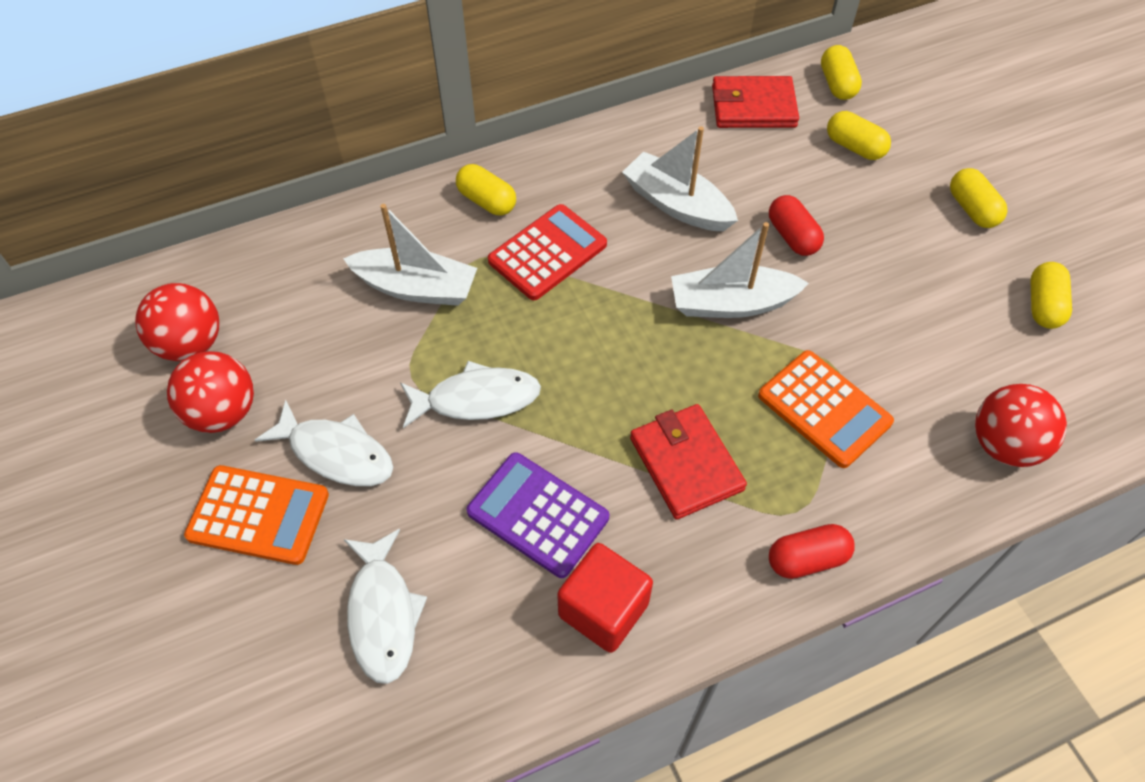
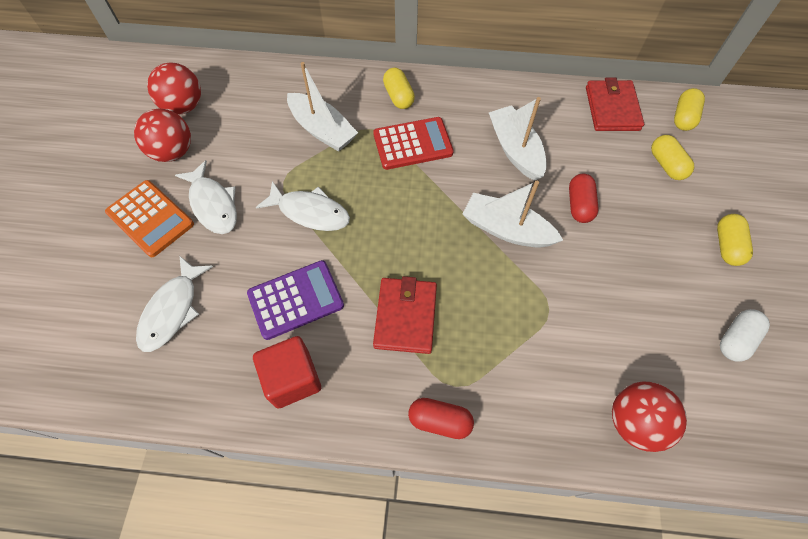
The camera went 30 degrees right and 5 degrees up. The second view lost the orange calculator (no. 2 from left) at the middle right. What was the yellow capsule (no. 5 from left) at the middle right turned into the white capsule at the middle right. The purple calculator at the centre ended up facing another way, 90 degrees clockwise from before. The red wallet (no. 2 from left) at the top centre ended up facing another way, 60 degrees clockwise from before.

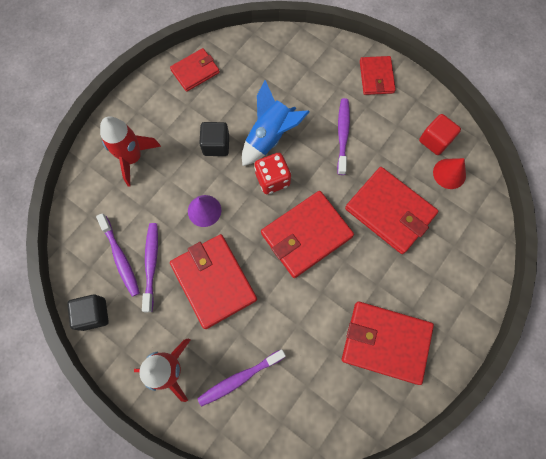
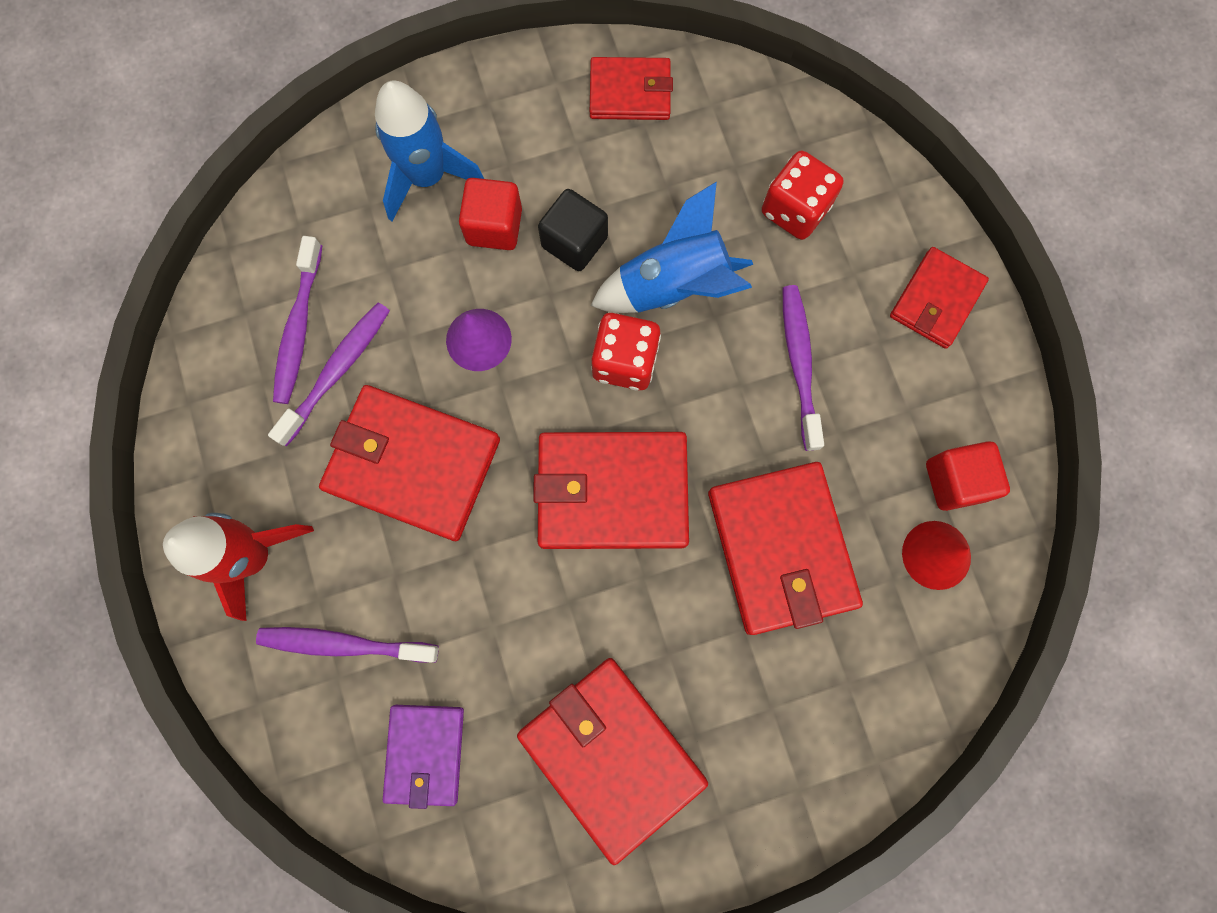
The camera went 35 degrees right and 5 degrees up. The second view lost the black cube (no. 1 from left) at the bottom left. The second view gained the purple wallet at the bottom centre. The second view gained the red cube (no. 1 from left) at the top centre. The second view gained the red dice (no. 2 from left) at the top centre. What was the red rocket (no. 1 from left) at the top left turned into the blue rocket (no. 1 from left) at the top centre. The red wallet (no. 2 from left in the first image) at the centre ended up facing another way, 75 degrees counterclockwise from before. The purple toothbrush (no. 4 from left) at the top centre ended up facing another way, 45 degrees counterclockwise from before.

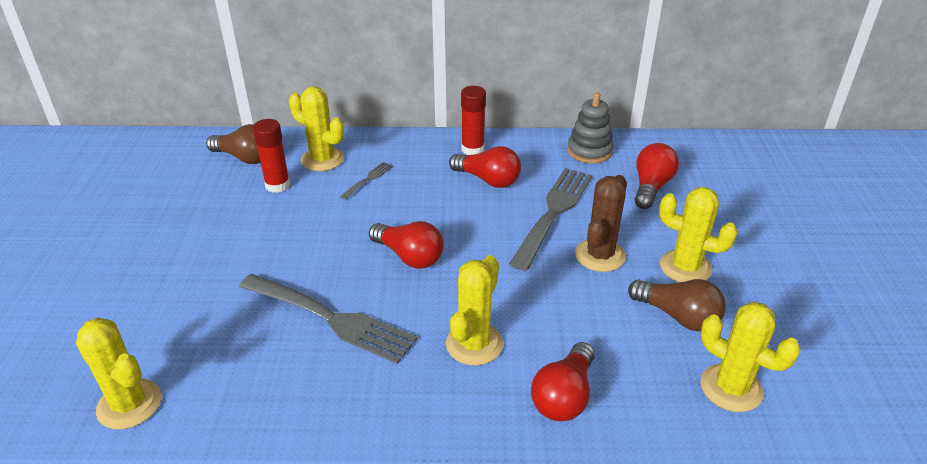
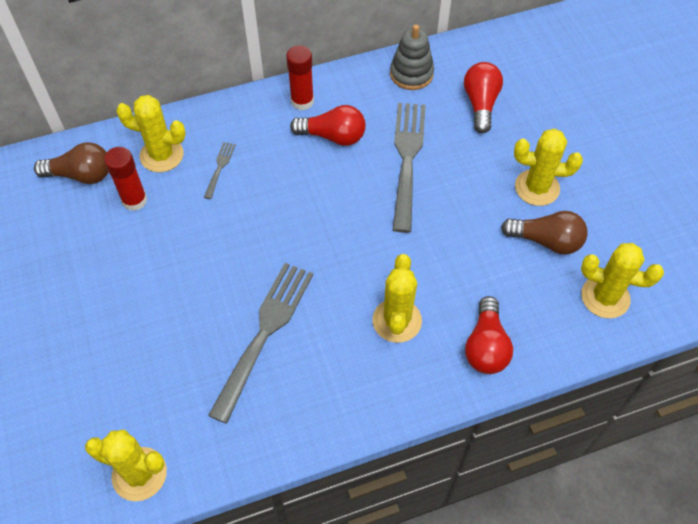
The camera went 20 degrees left and 20 degrees up. The second view lost the red light bulb (no. 1 from left) at the centre. The second view lost the brown cactus at the centre. The grey fork (no. 1 from left in the first image) at the bottom centre ended up facing another way, 75 degrees counterclockwise from before.

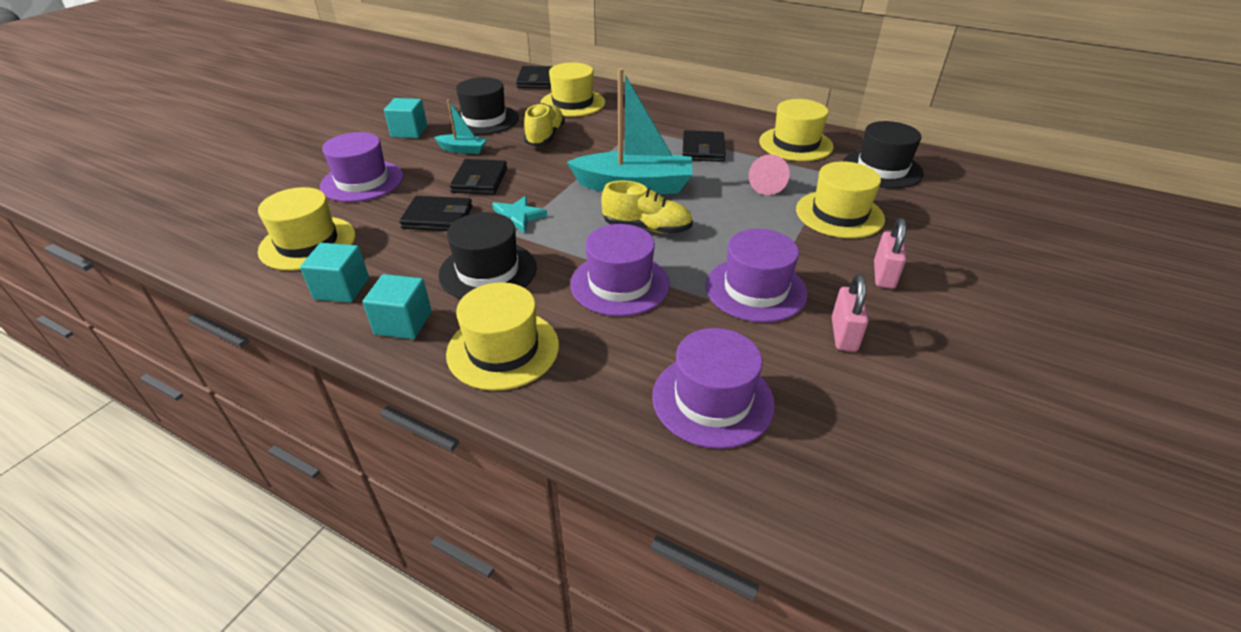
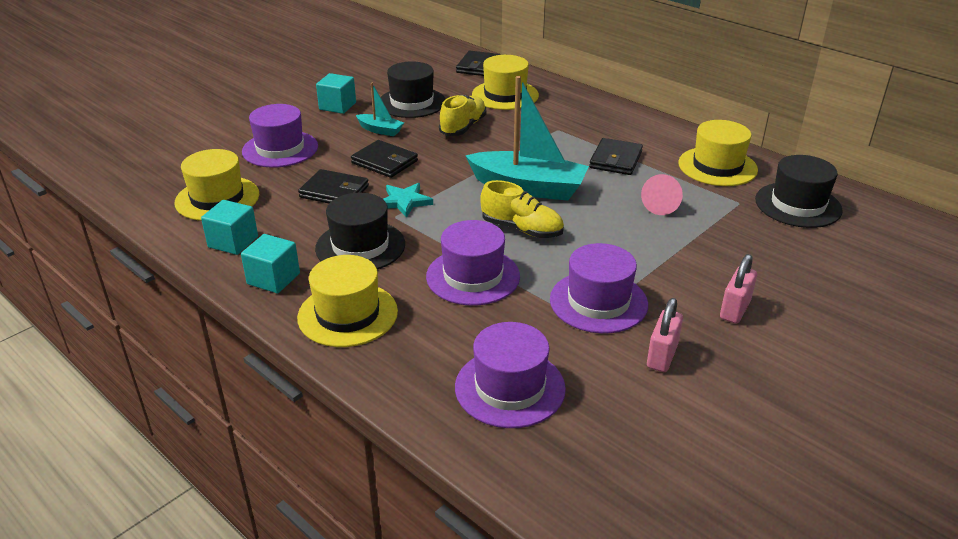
The camera went 15 degrees right and 5 degrees down. The second view lost the yellow hat (no. 5 from left) at the top right. The black wallet (no. 2 from left) at the top centre ended up facing another way, 75 degrees counterclockwise from before.

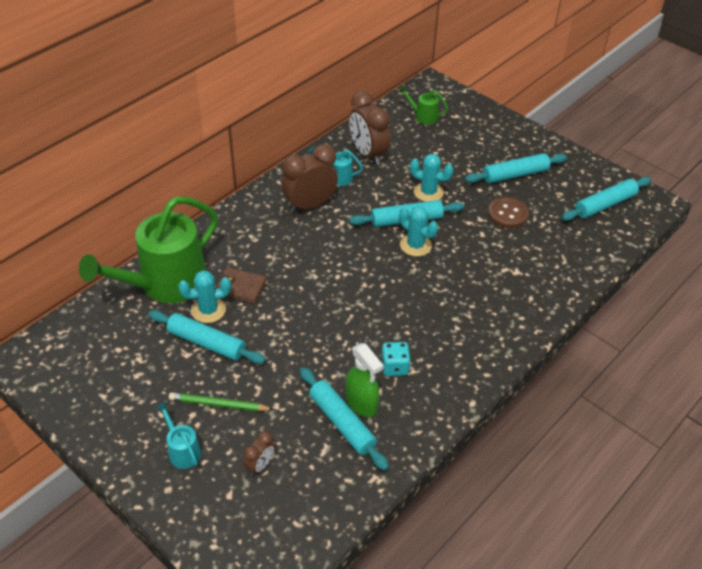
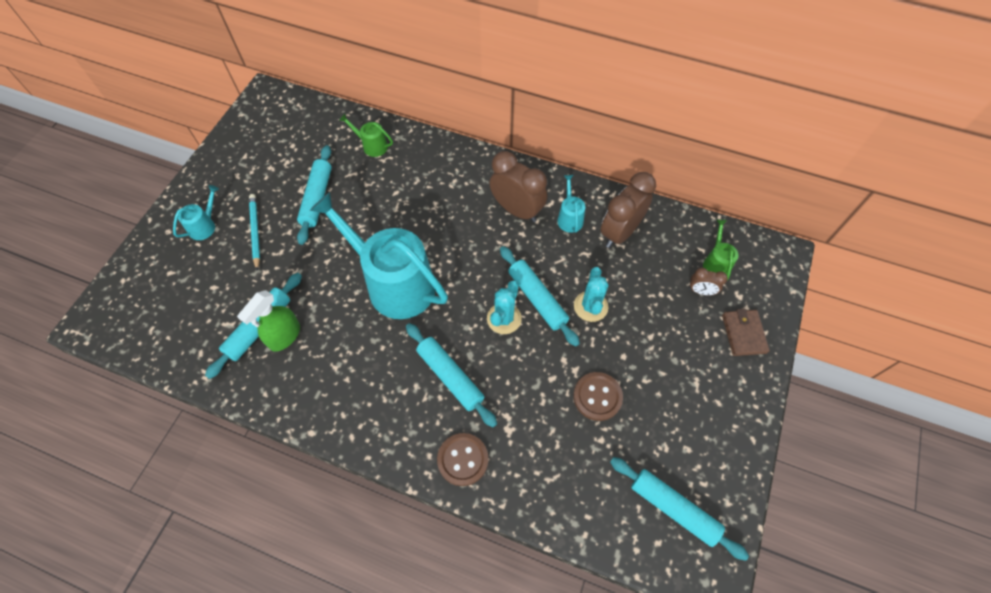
The camera went 70 degrees right and 15 degrees up. The second view lost the turquoise cactus (no. 1 from left) at the middle left. The second view lost the turquoise dice at the centre. The second view gained the turquoise watering can (no. 2 from left) at the centre. The second view gained the brown button (no. 1 from left) at the bottom centre. The brown wallet ended up elsewhere, having gone from the centre to the middle right. The brown clock (no. 1 from left in the first image) ended up elsewhere, having gone from the bottom centre to the middle right. The turquoise rolling pin (no. 4 from left in the first image) ended up elsewhere, having gone from the top right to the centre. What was the green pencil at the bottom left turned into the turquoise pencil at the middle left. The size of the green watering can (no. 1 from left) at the middle left changed by a factor of 0.42.

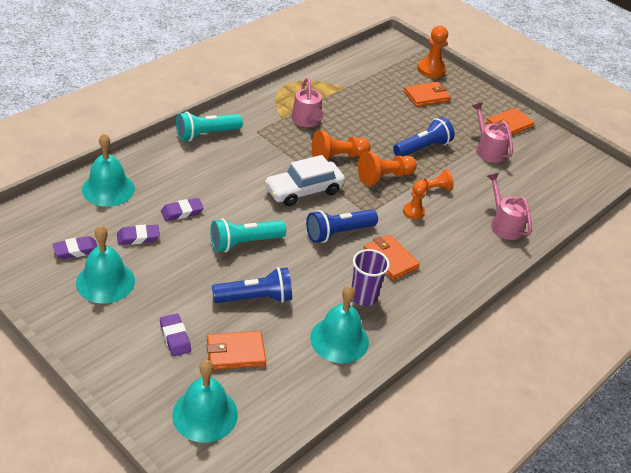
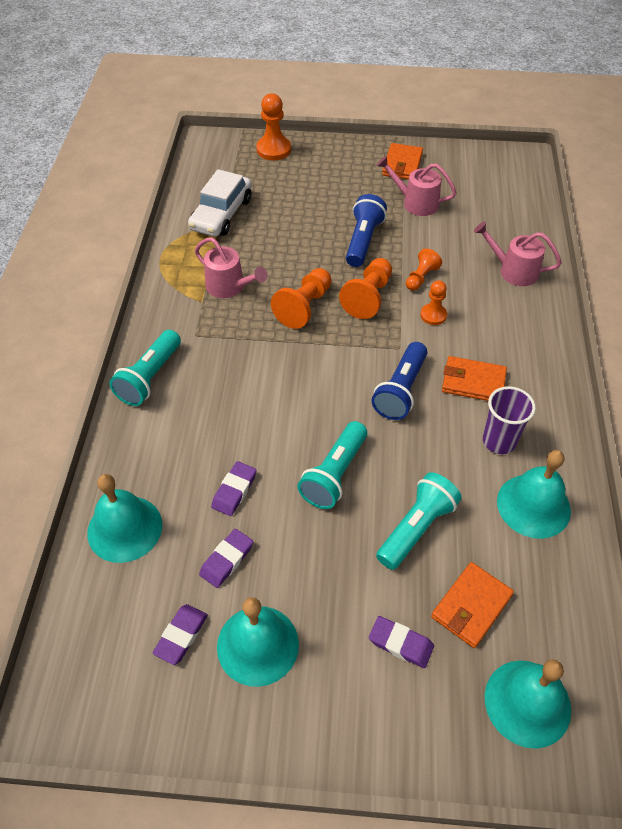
The camera went 35 degrees left and 10 degrees up. The second view lost the orange wallet (no. 3 from left) at the top right. The white car ended up elsewhere, having gone from the centre to the top centre. What was the blue flashlight (no. 1 from left) at the centre turned into the turquoise flashlight (no. 3 from left) at the middle right.

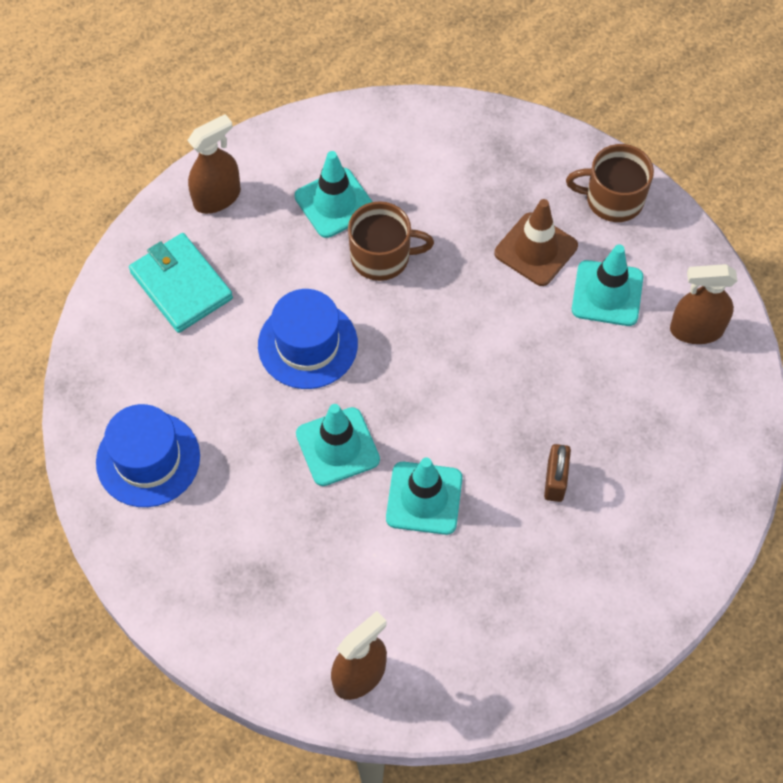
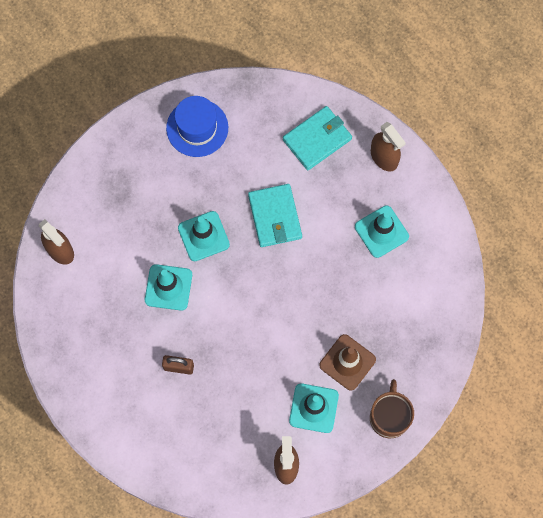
The camera went 90 degrees right and 10 degrees up. The second view lost the brown mug (no. 1 from left) at the top centre. Where the blue hat (no. 2 from left) stood at the centre, the turquoise wallet (no. 1 from left) came to stand at the centre.

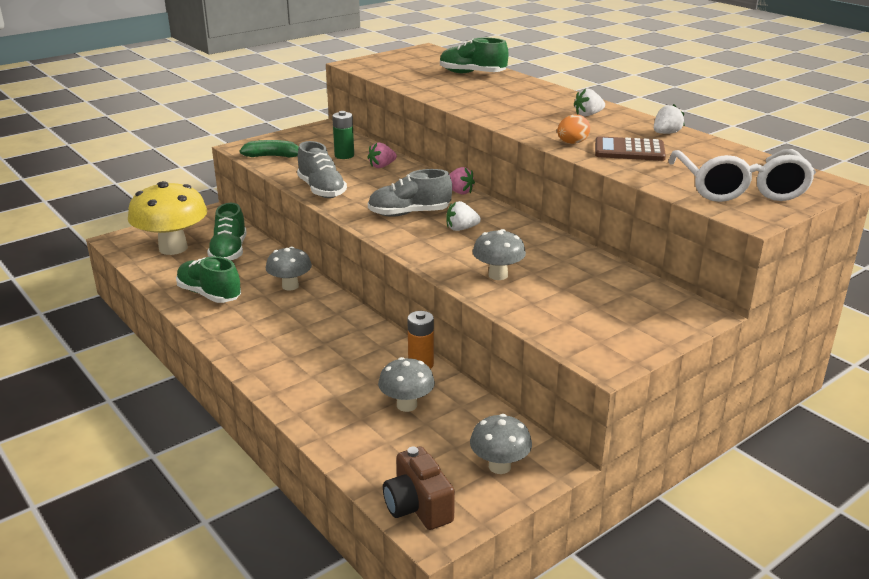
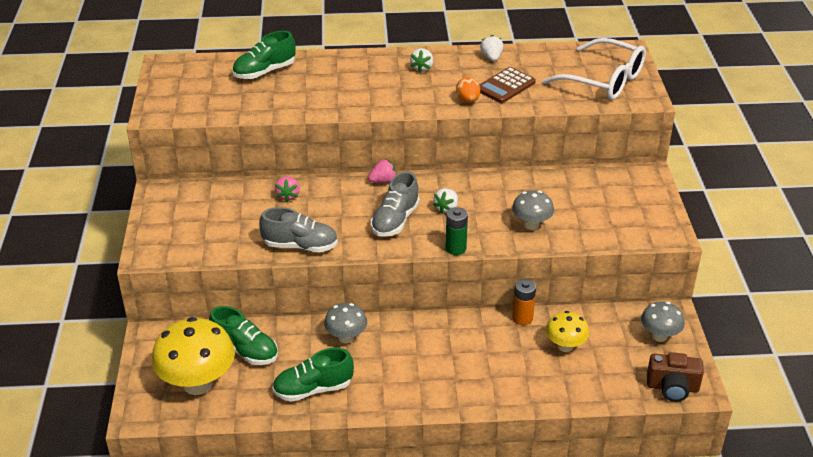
The camera went 55 degrees left and 10 degrees up. The second view lost the green banana at the top left. The green battery ended up elsewhere, having gone from the top centre to the centre. What was the grey mushroom (no. 2 from left) at the centre turned into the yellow mushroom (no. 2 from left) at the bottom right.

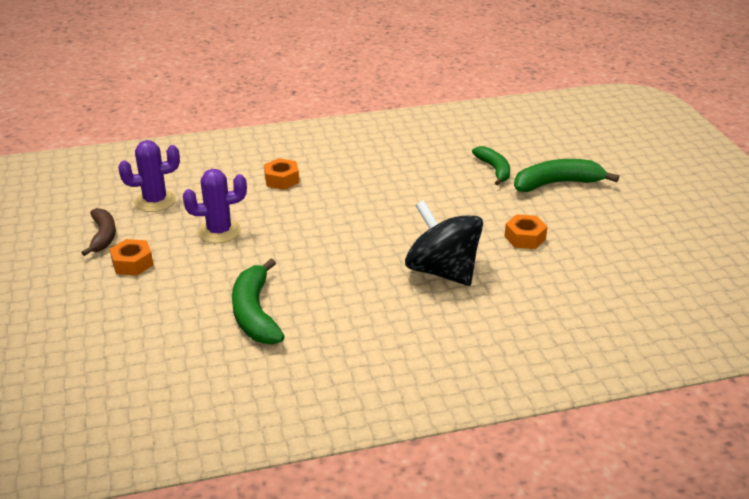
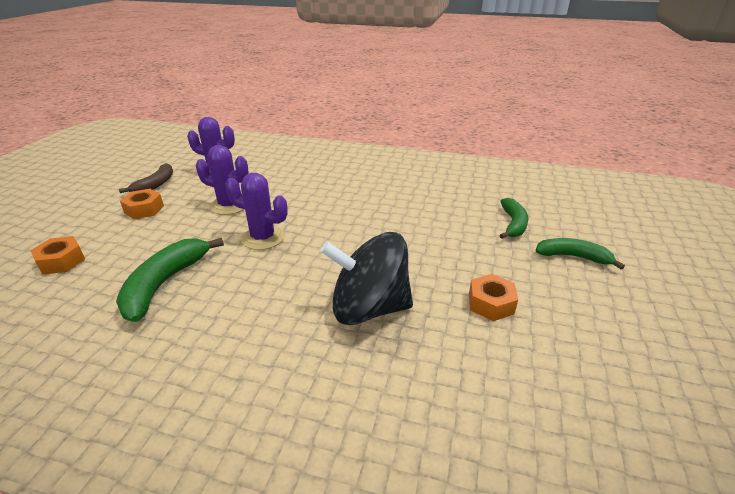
The camera went 30 degrees right and 0 degrees up. The second view gained the purple cactus (no. 3 from left) at the centre. The orange nut (no. 2 from left in the first image) ended up elsewhere, having gone from the centre to the middle left. The black spinning top at the centre ended up facing another way, 75 degrees counterclockwise from before. The size of the green banana (no. 3 from left) at the middle right changed by a factor of 0.66.

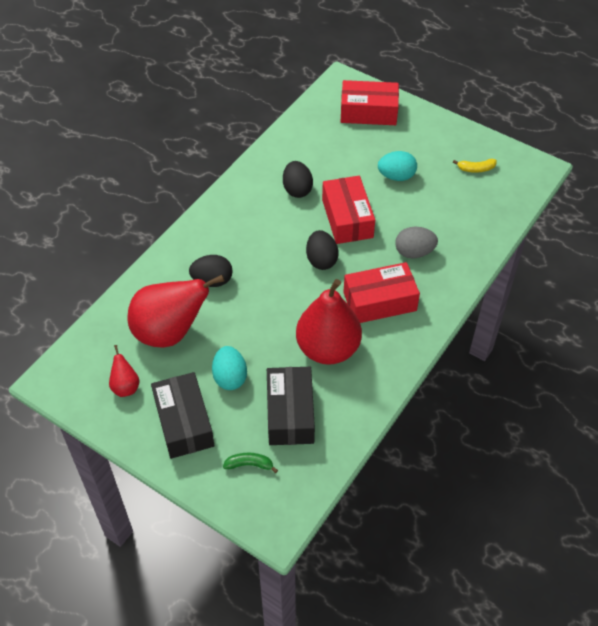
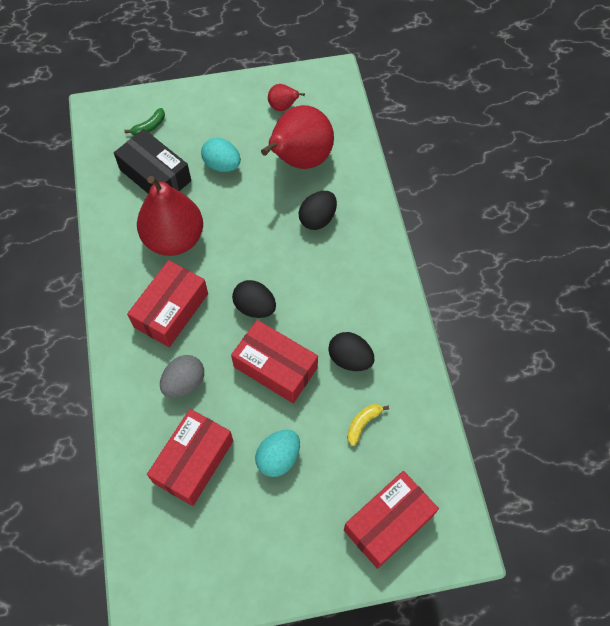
The camera went 135 degrees right and 10 degrees up. The second view lost the black box (no. 1 from left) at the middle left. The second view gained the red box (no. 2 from left) at the bottom left. The yellow banana ended up elsewhere, having gone from the top right to the bottom centre.

